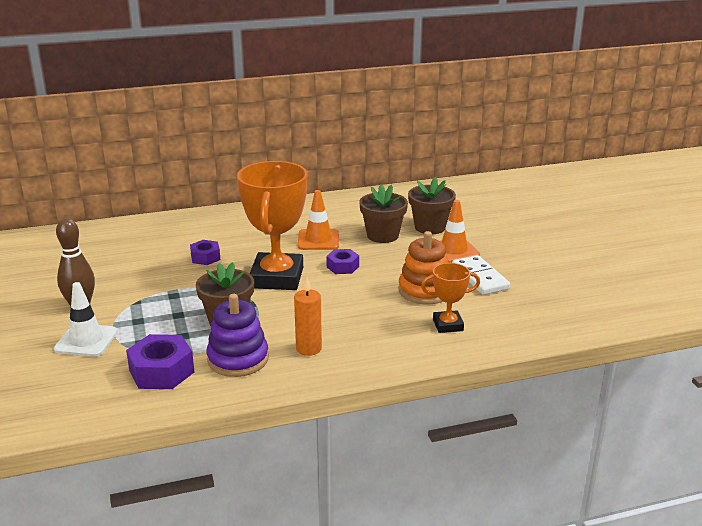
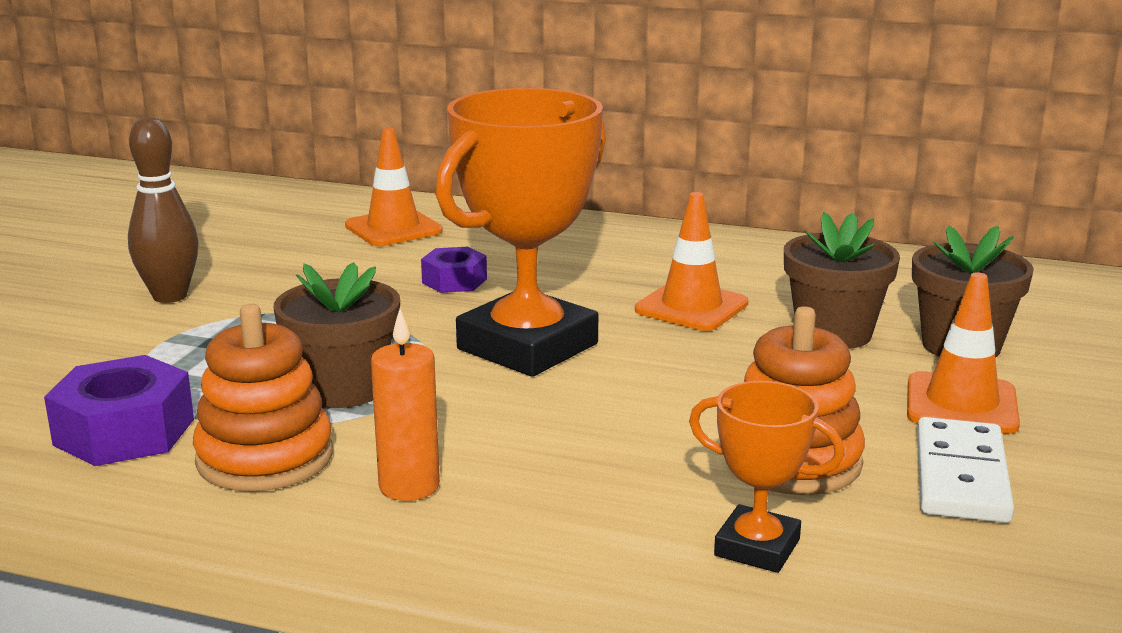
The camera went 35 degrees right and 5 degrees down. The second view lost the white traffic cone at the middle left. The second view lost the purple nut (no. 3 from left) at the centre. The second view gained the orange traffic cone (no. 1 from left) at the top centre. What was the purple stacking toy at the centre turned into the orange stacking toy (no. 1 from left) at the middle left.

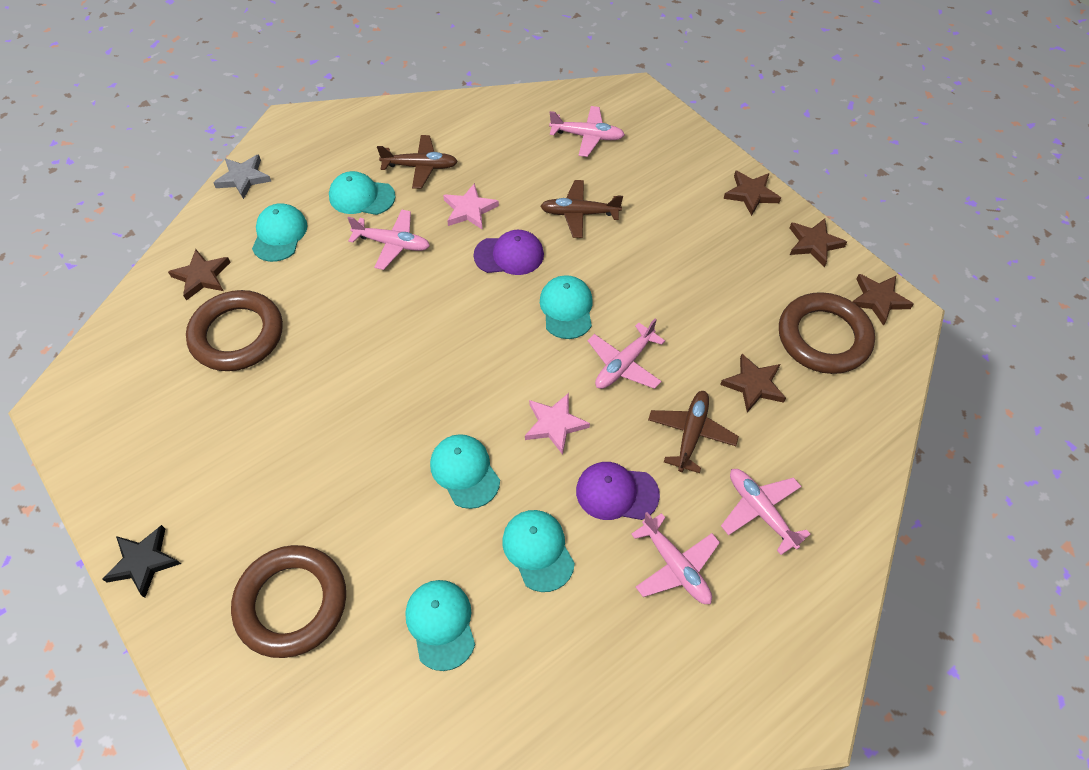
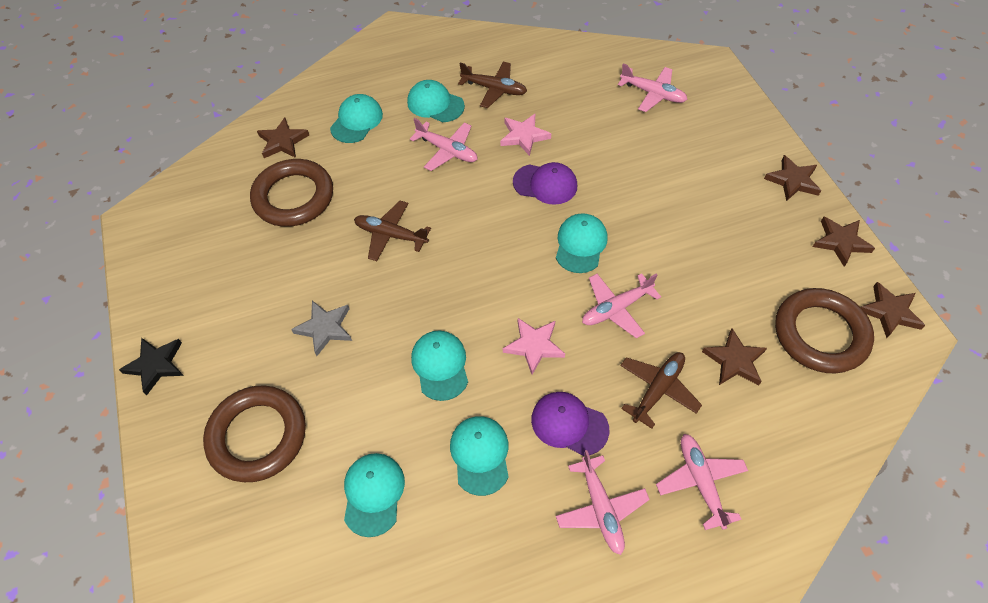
The camera went 20 degrees right and 0 degrees up. The grey star ended up elsewhere, having gone from the top left to the middle left. The brown plane (no. 2 from left in the first image) ended up elsewhere, having gone from the top centre to the centre.

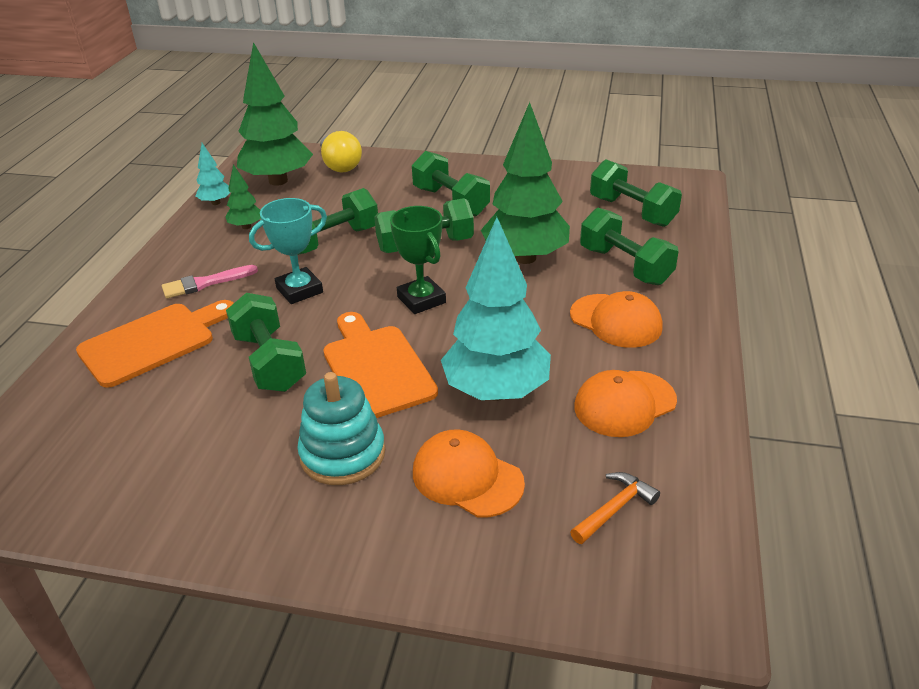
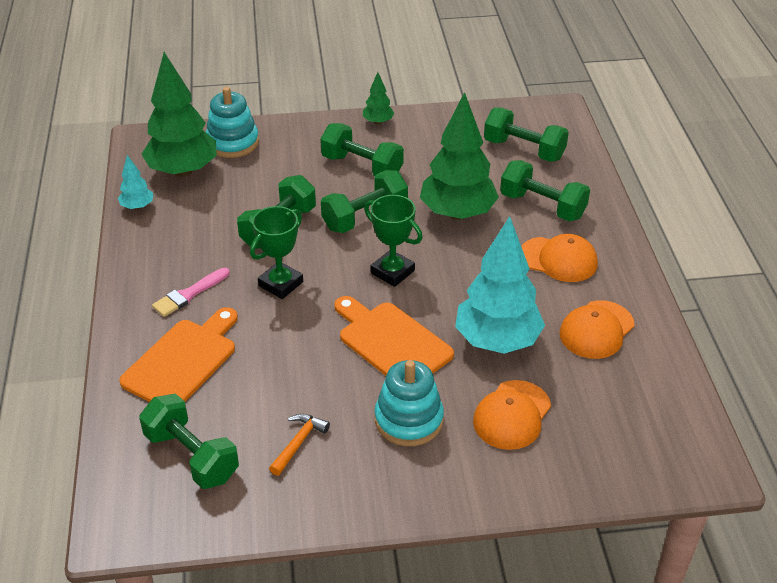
The camera went 20 degrees left and 5 degrees up. The green tree (no. 1 from left in the first image) ended up elsewhere, having gone from the top left to the top centre. The green dumbbell (no. 1 from left) ended up elsewhere, having gone from the middle left to the bottom left. The orange hammer ended up elsewhere, having gone from the bottom right to the bottom centre. Where the yellow light bulb stood at the top centre, the turquoise stacking toy (no. 1 from left) came to stand at the top left. What was the turquoise trophy at the middle left turned into the green trophy (no. 1 from left) at the centre. The orange cap (no. 1 from left) at the bottom centre ended up facing another way, 75 degrees counterclockwise from before.

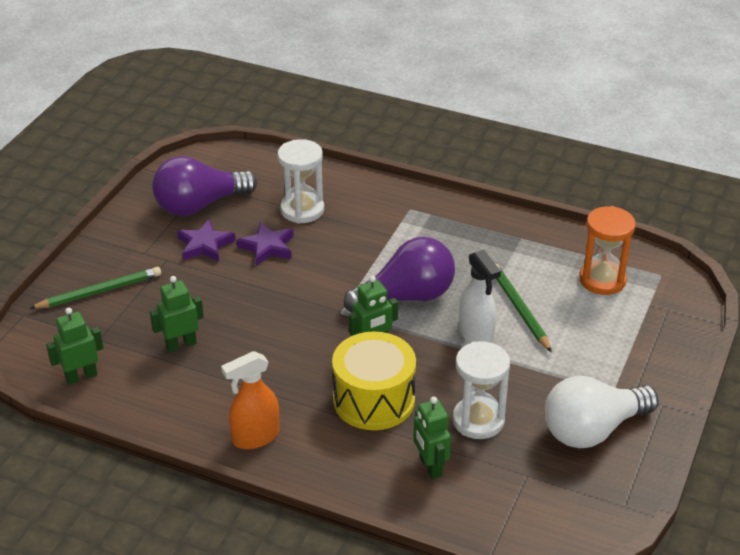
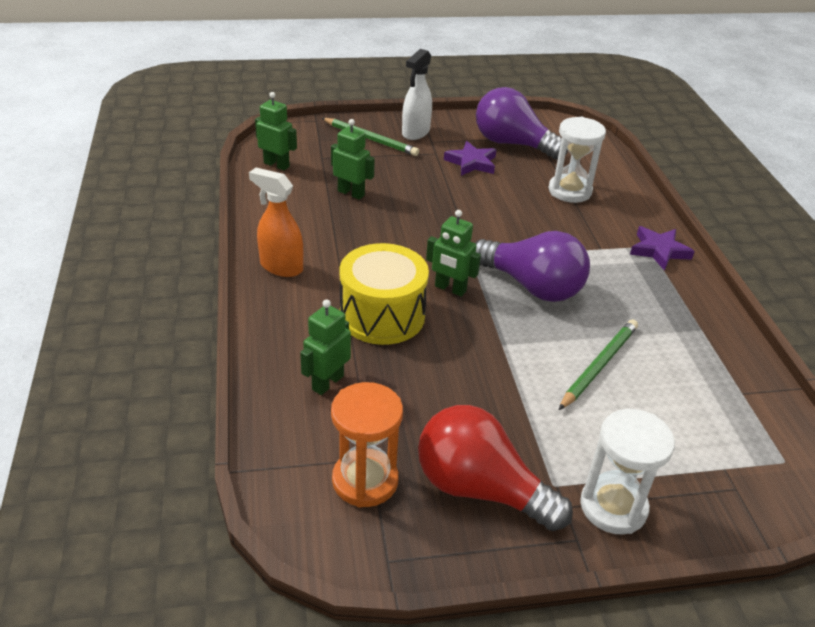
The camera went 55 degrees right and 0 degrees up. The purple star (no. 2 from left) ended up elsewhere, having gone from the centre to the middle right. The white hourglass (no. 2 from left) ended up elsewhere, having gone from the bottom centre to the bottom right. The white spray bottle ended up elsewhere, having gone from the centre to the top centre. The orange hourglass ended up elsewhere, having gone from the middle right to the bottom centre. What was the white light bulb at the bottom right turned into the red light bulb at the bottom centre.

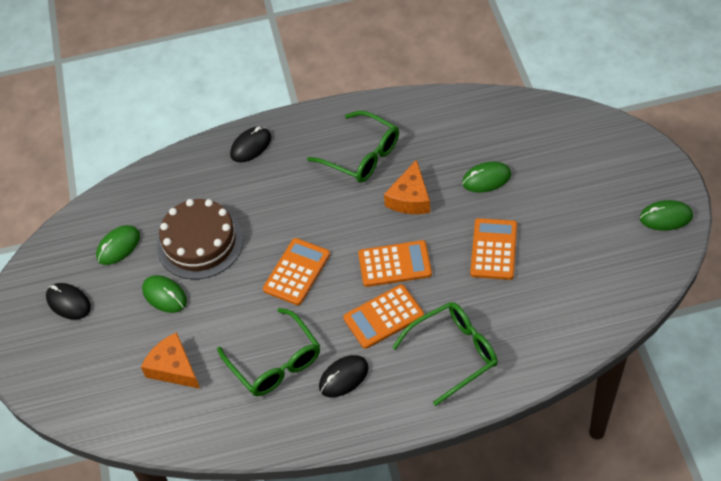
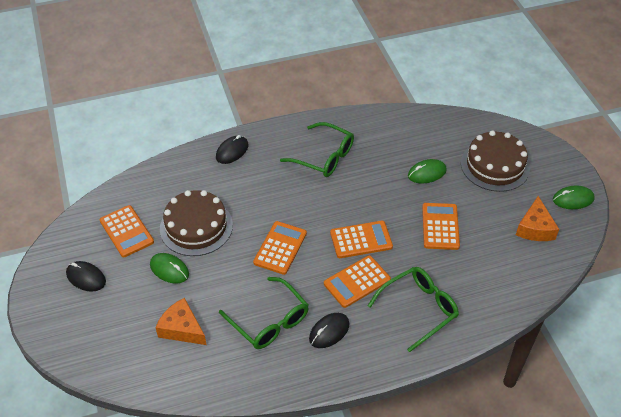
The camera went 10 degrees left and 5 degrees down. The second view gained the brown cake (no. 2 from left) at the middle right. The orange cheese (no. 2 from left) ended up elsewhere, having gone from the centre to the middle right. Where the green mouse (no. 1 from left) stood at the middle left, the orange calculator (no. 1 from left) came to stand at the middle left.

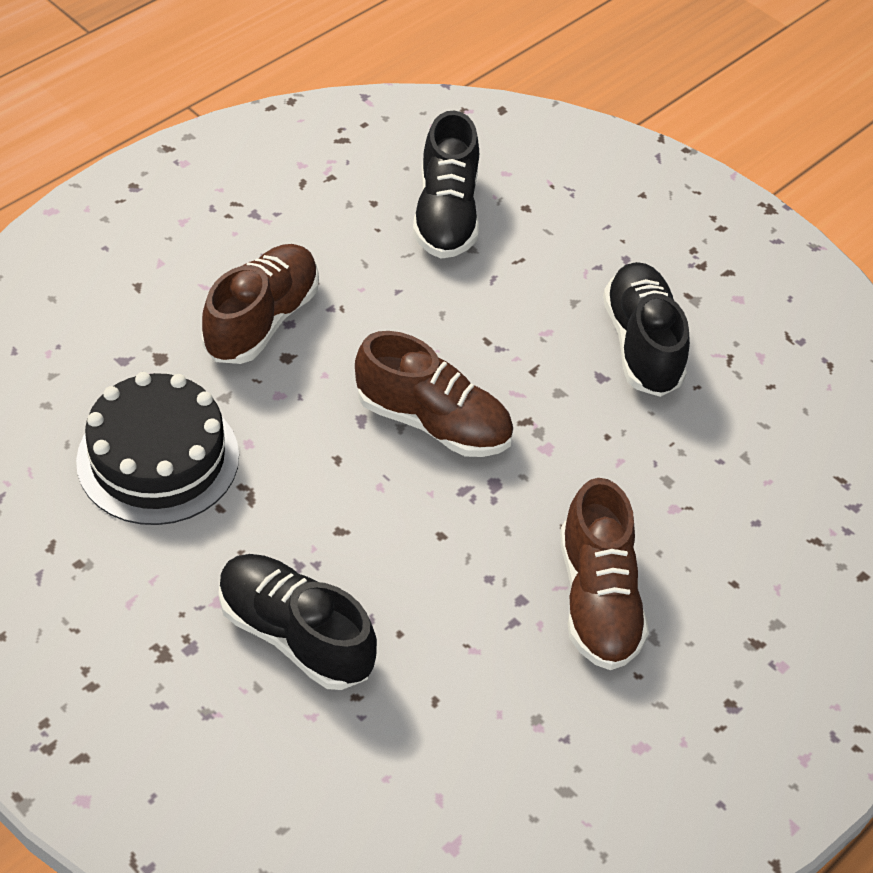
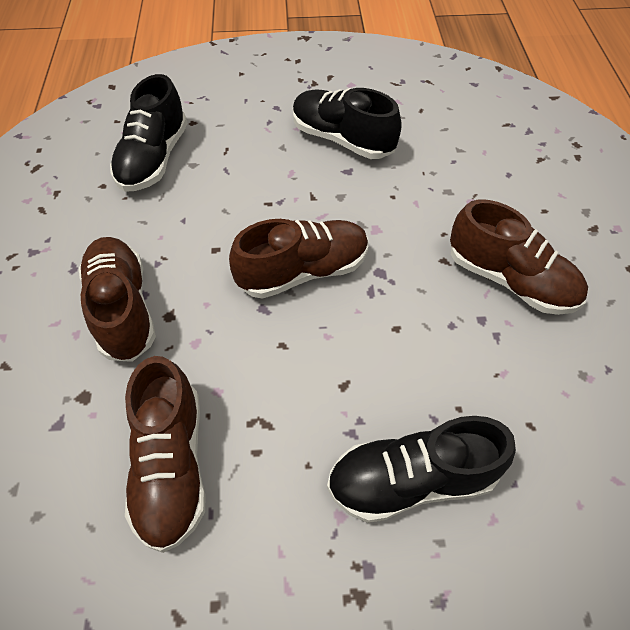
The camera went 45 degrees left and 5 degrees up. Where the black cake stood at the middle left, the brown shoe (no. 2 from left) came to stand at the bottom left. The black shoe (no. 2 from left in the first image) at the top centre ended up facing another way, 60 degrees clockwise from before.

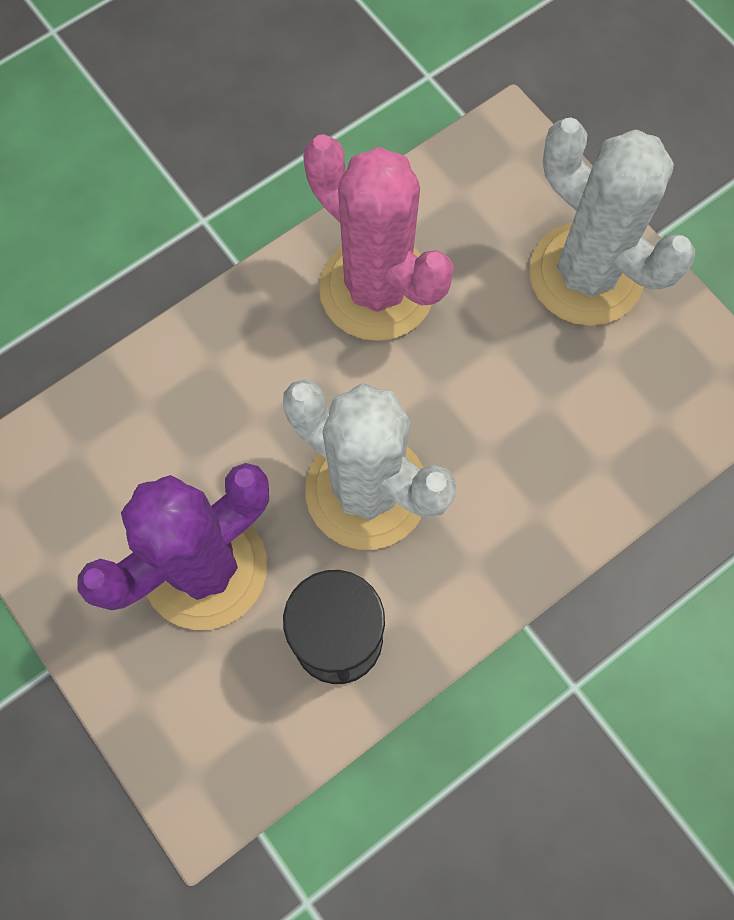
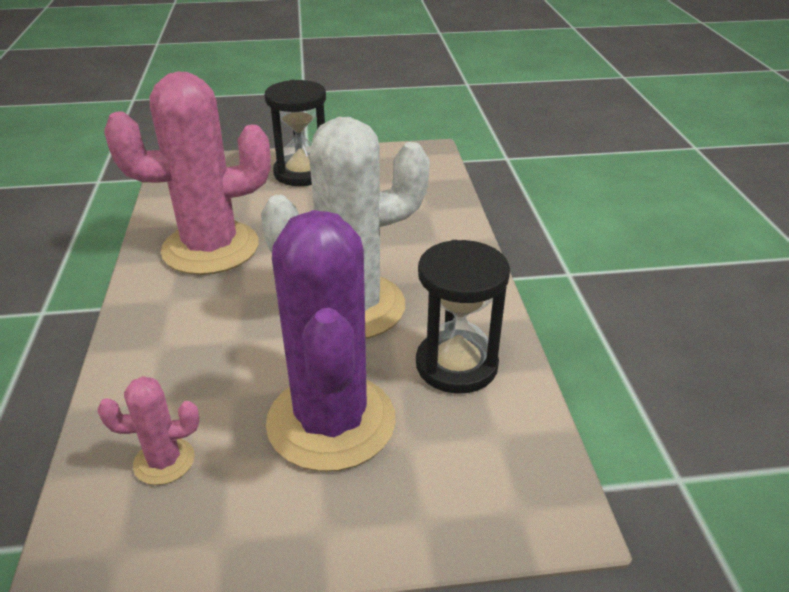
The camera went 60 degrees left and 35 degrees down. The second view gained the pink cactus (no. 1 from left) at the bottom left. Where the white cactus (no. 2 from left) stood at the top right, the black hourglass (no. 1 from left) came to stand at the top centre.

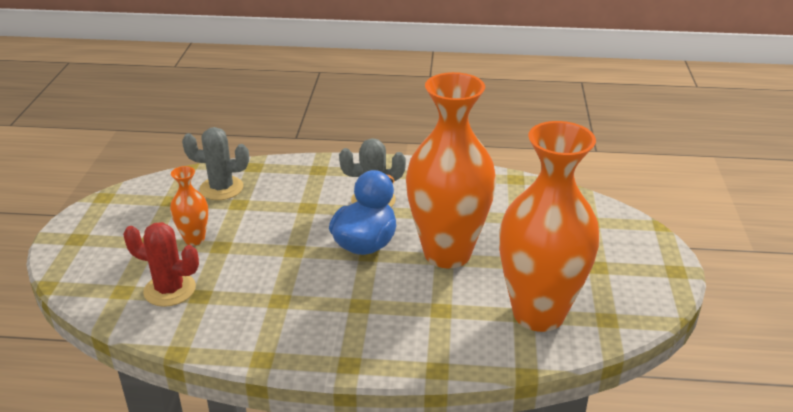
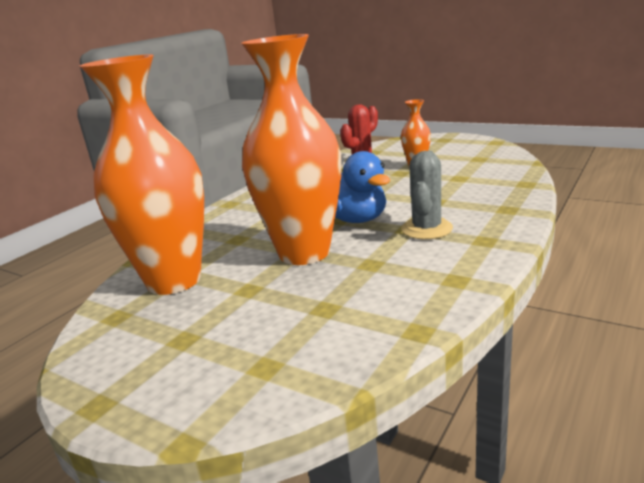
The camera went 120 degrees right and 10 degrees down. The second view lost the grey cactus (no. 1 from left) at the middle left.

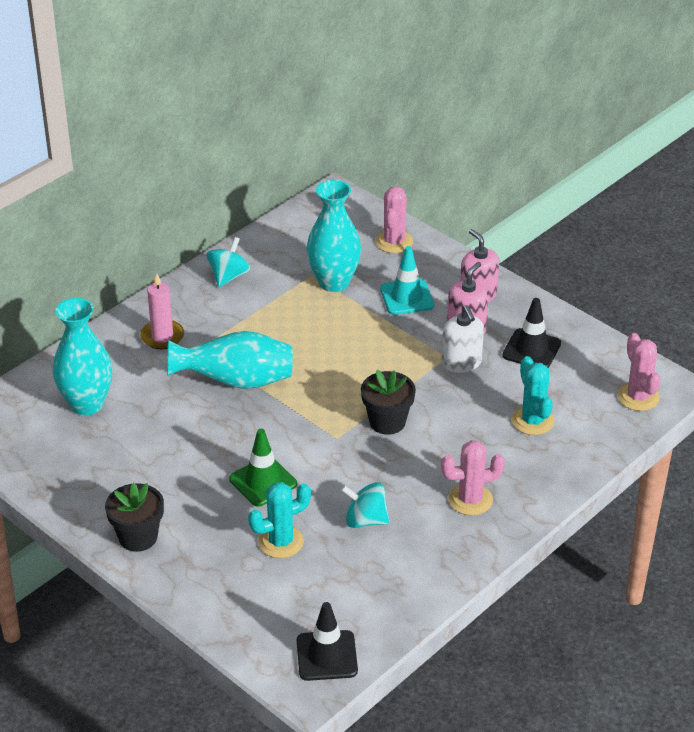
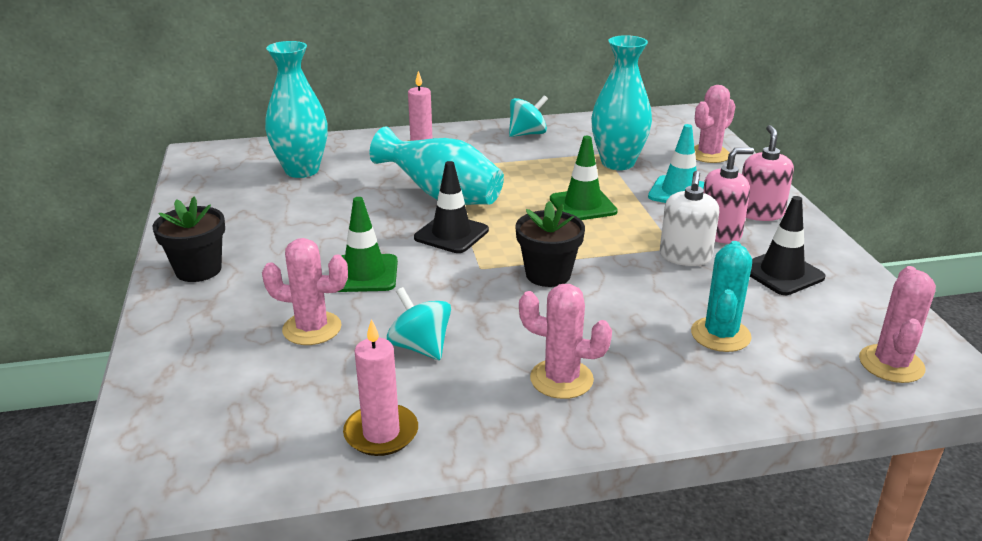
The camera went 35 degrees right and 10 degrees down. The second view gained the pink candle (no. 1 from left) at the bottom centre. The second view gained the green traffic cone (no. 2 from left) at the top centre. The black traffic cone (no. 1 from left) ended up elsewhere, having gone from the bottom centre to the centre. What was the turquoise cactus (no. 1 from left) at the bottom centre turned into the pink cactus (no. 1 from left) at the middle left.

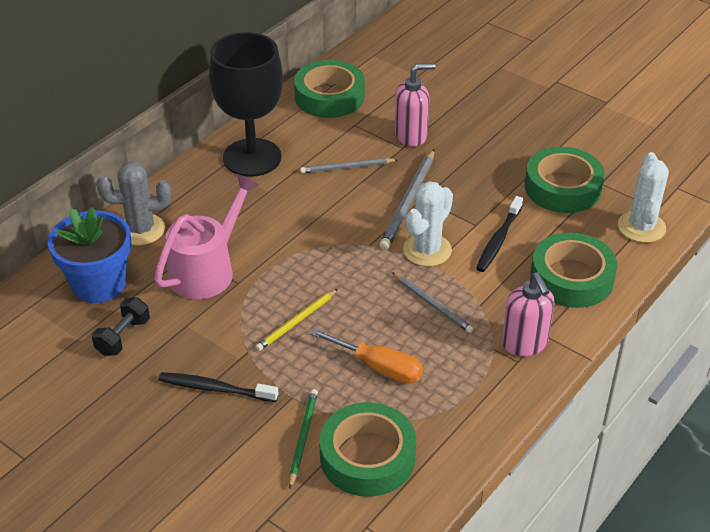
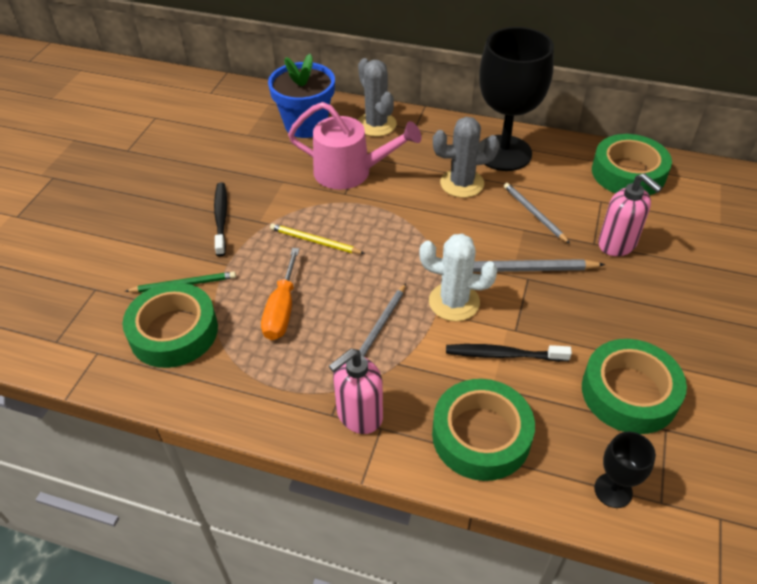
The camera went 70 degrees right and 5 degrees up. The second view lost the black dumbbell at the middle left. The second view gained the grey cactus (no. 2 from left) at the top centre. Where the white cactus (no. 2 from left) stood at the middle right, the black goblet (no. 2 from left) came to stand at the bottom right.

